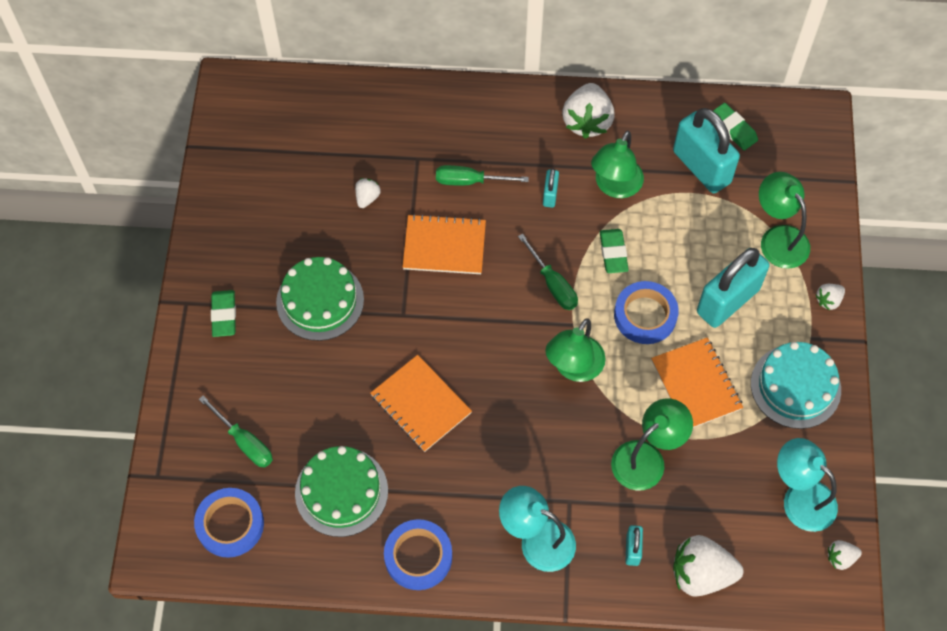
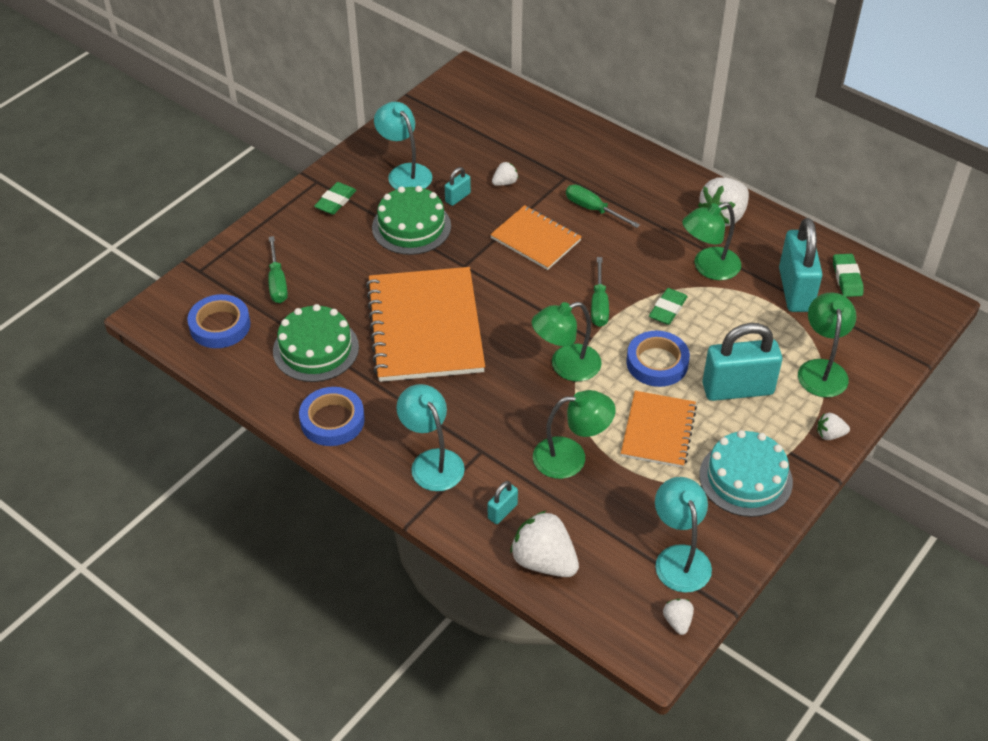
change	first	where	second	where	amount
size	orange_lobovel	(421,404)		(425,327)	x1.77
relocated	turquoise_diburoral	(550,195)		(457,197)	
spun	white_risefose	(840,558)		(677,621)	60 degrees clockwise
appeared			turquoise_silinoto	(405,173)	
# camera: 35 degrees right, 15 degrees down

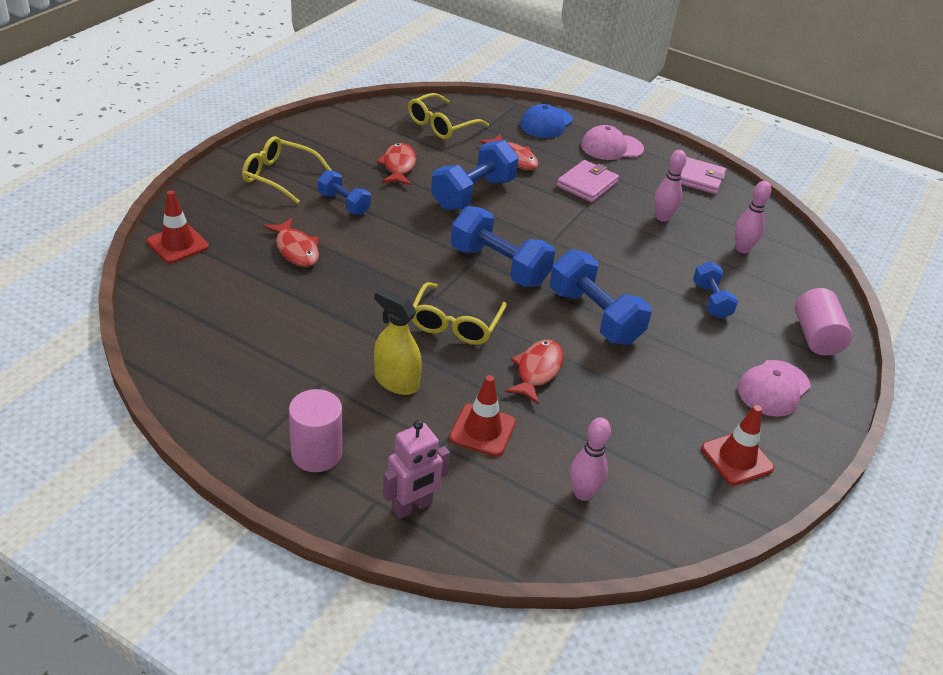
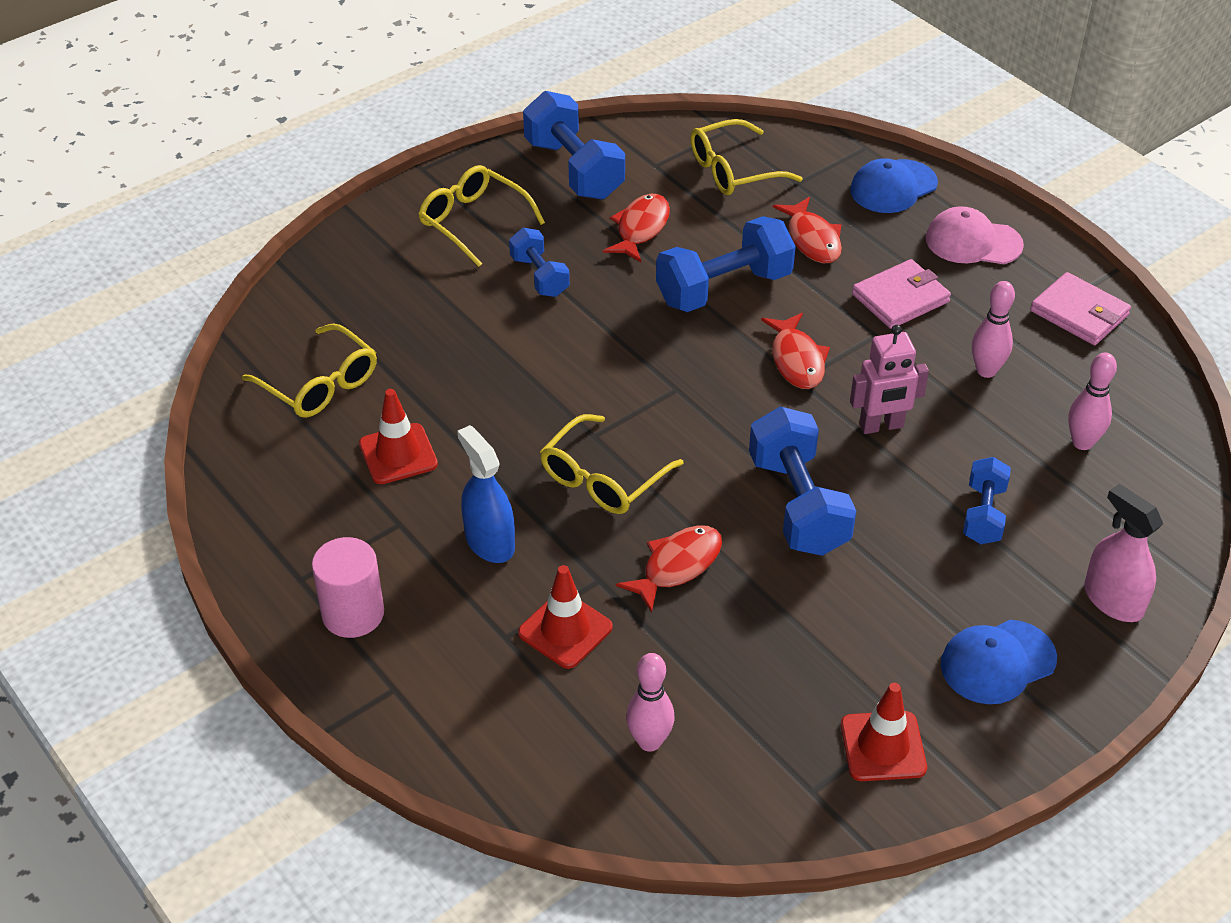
change	first	where	second	where	amount
relocated	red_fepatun	(178,244)		(398,454)	
relocated	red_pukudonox	(296,249)		(796,360)	
colour	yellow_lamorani	(396,381)	blue_lamorani	(489,542)	
relocated	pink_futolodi	(412,507)		(881,426)	
relocated	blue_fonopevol	(499,266)		(574,169)	
colour	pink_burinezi	(773,388)	blue_burinezi	(997,662)	
exchanged	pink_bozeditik	(816,337)	pink_lamorani	(1113,600)	
appeared			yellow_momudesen	(320,384)	
# camera: 25 degrees right, 5 degrees up

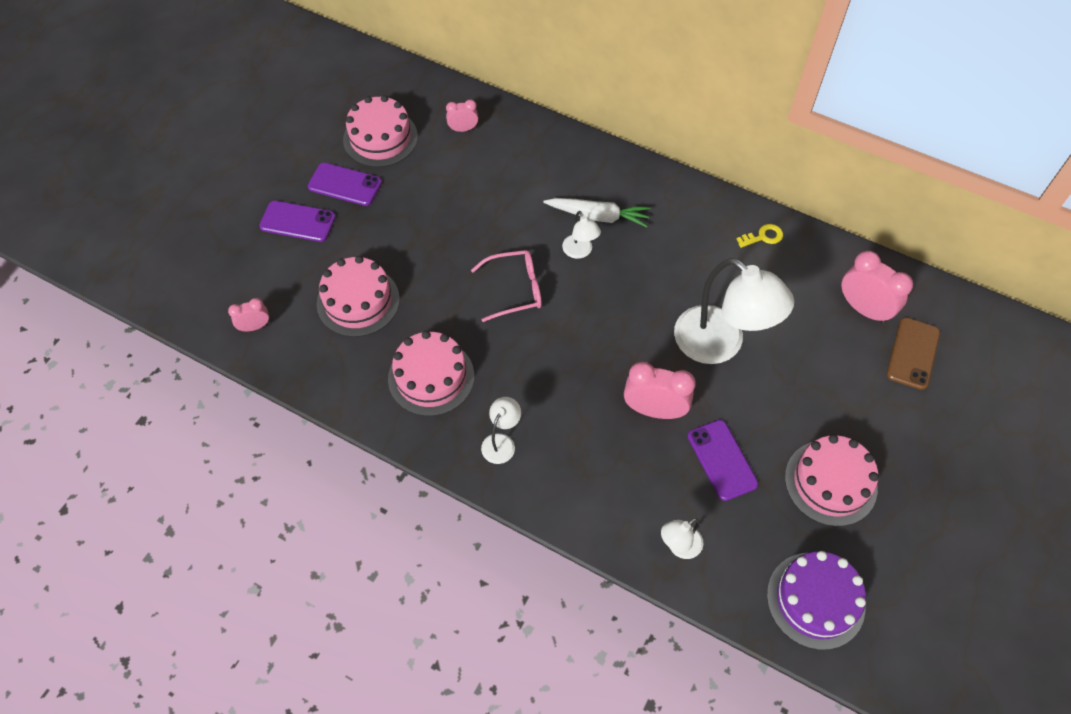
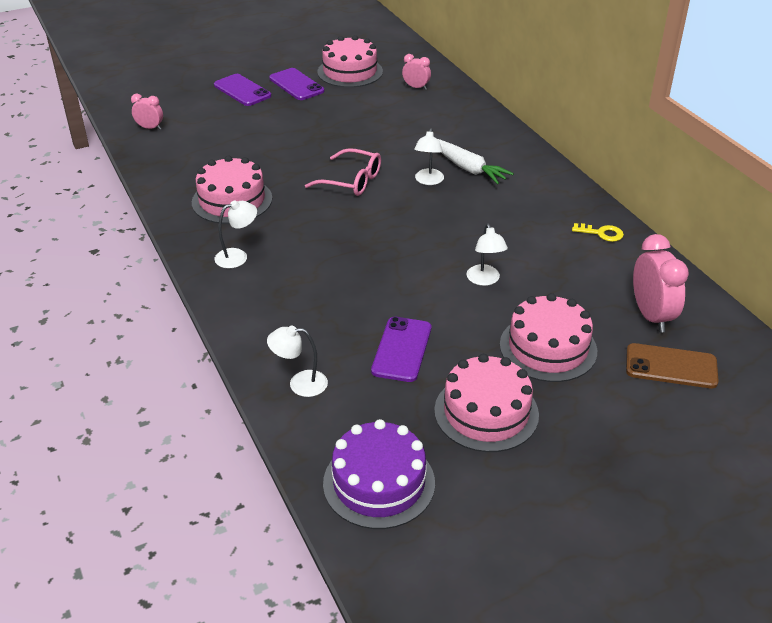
change	first	where	second	where	amount
relocated	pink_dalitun	(358,301)		(548,347)	
missing	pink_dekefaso	(654,410)			
size	white_silinoto	(720,344)		(485,280)	x0.46
spun	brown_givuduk	(913,353)		(671,366)	45 degrees clockwise
# camera: 35 degrees right, 20 degrees down

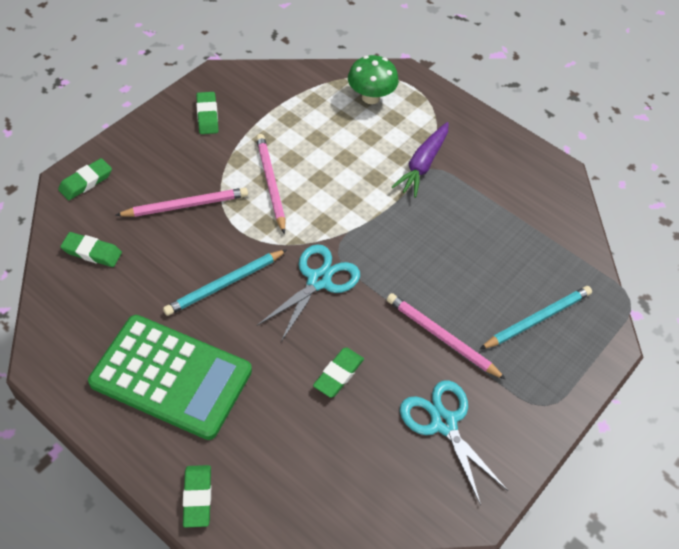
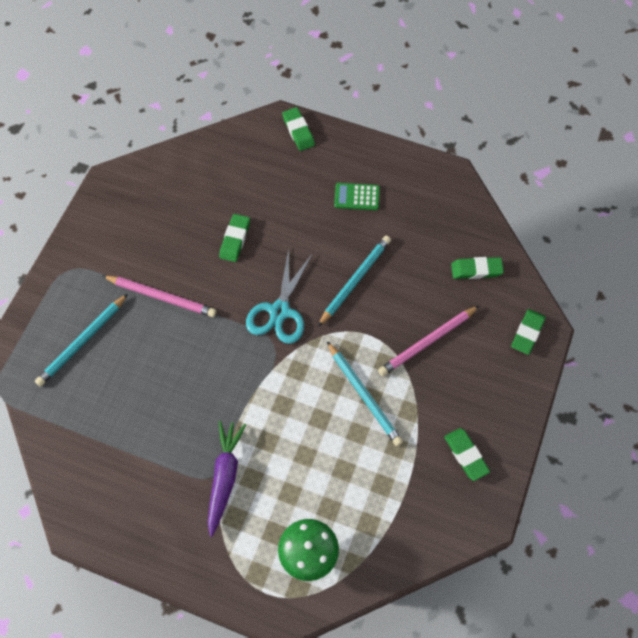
change	first	where	second	where	amount
size	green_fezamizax	(171,376)		(357,197)	x0.41
colour	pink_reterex	(271,184)	turquoise_reterex	(363,395)	
missing	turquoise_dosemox	(444,423)			
# camera: 165 degrees right, 10 degrees up

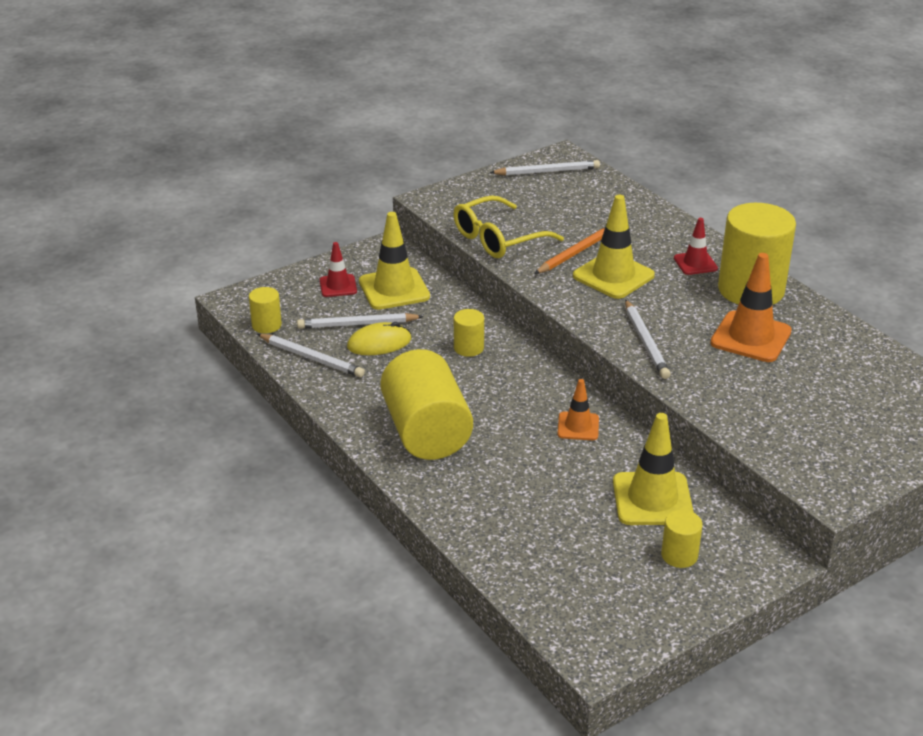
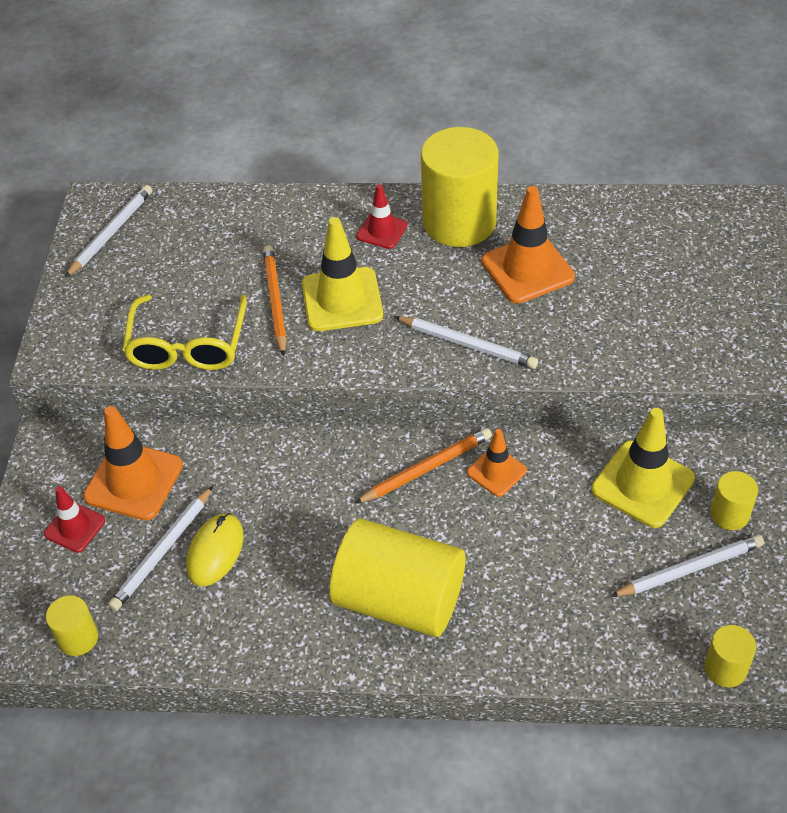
change	first	where	second	where	amount
relocated	white_reterex	(312,358)		(690,569)	
colour	yellow_fepatun	(394,289)	orange_fepatun	(134,481)	
relocated	yellow_bozeditik	(468,348)		(725,668)	
appeared			orange_reterex	(426,468)	
# camera: 50 degrees left, 15 degrees up

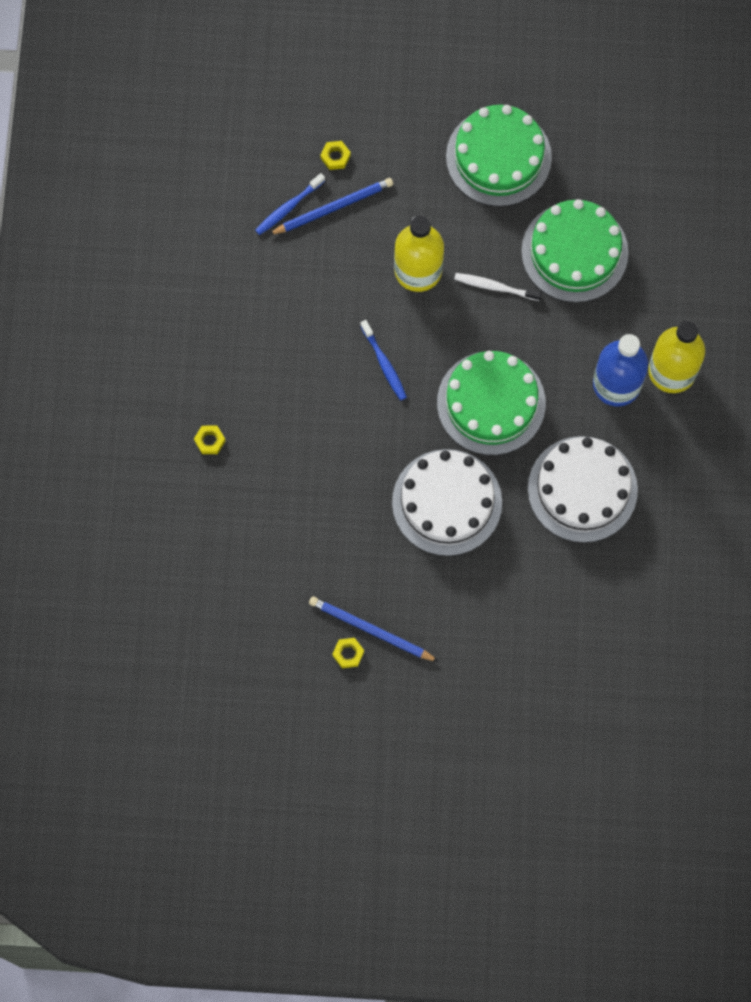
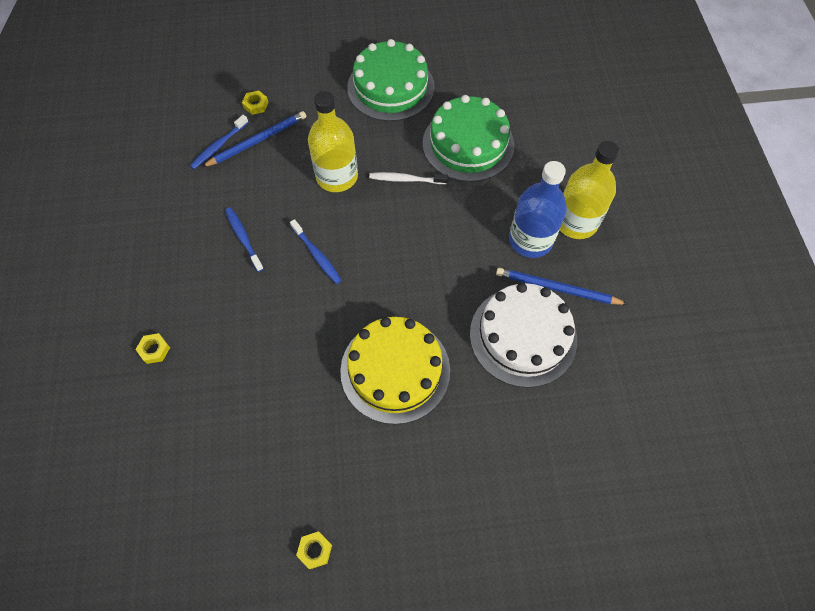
change	first	where	second	where	amount
relocated	blue_reterex	(371,630)		(557,289)	
colour	white_dalitun	(447,502)	yellow_dalitun	(395,370)	
missing	green_dalitun	(491,403)			
appeared			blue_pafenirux	(243,238)	
# camera: 10 degrees left, 10 degrees down

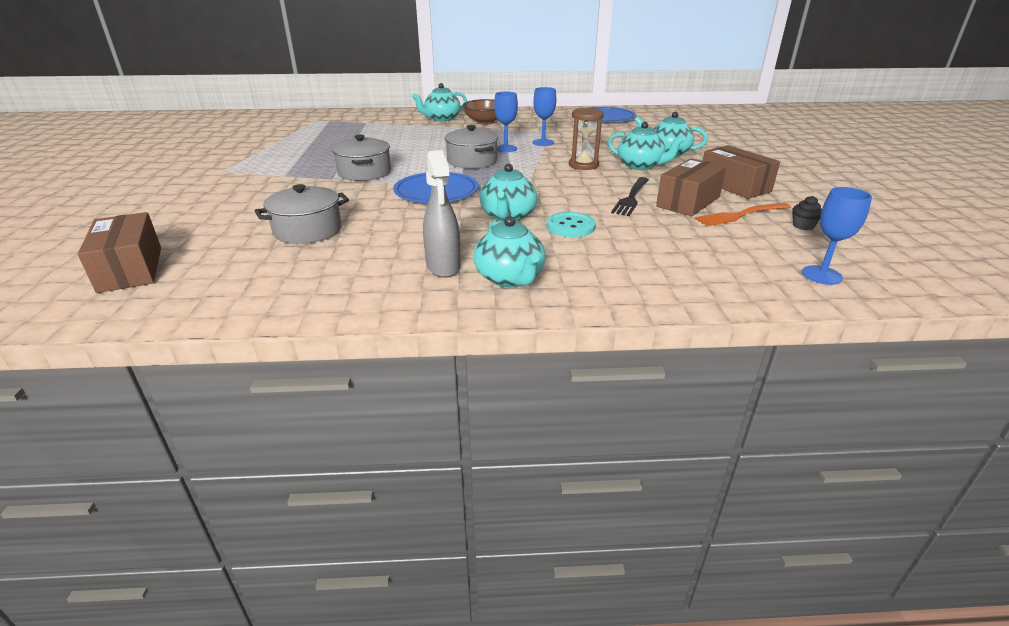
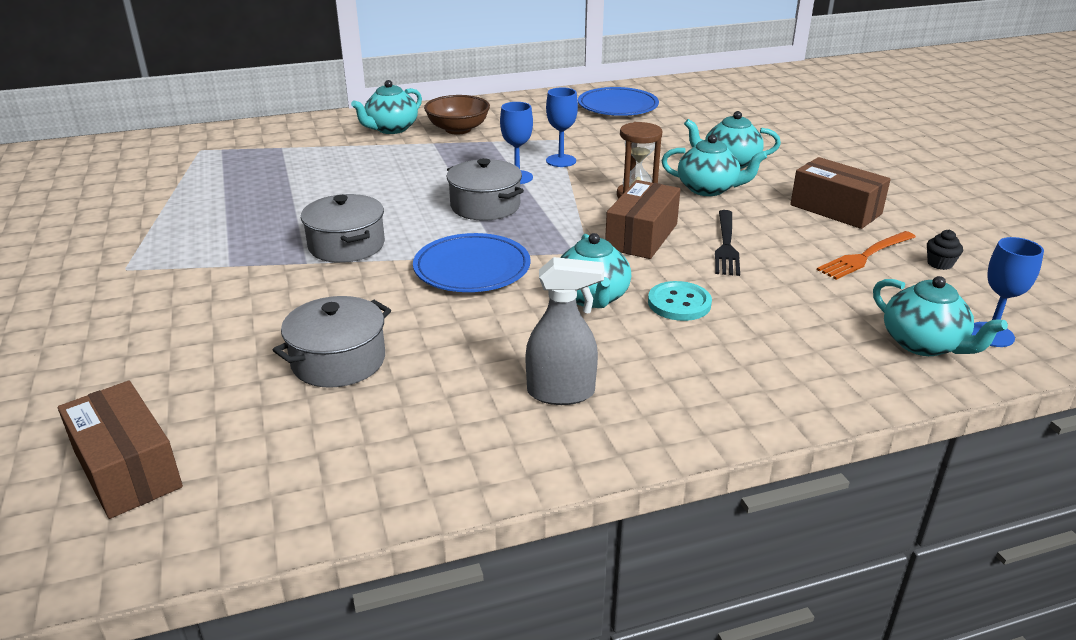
change	first	where	second	where	amount
spun	grey_lamorani	(443,267)		(561,393)	60 degrees counterclockwise
relocated	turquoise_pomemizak	(510,278)		(923,344)	
relocated	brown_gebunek	(688,202)		(641,236)	
# camera: 15 degrees left, 0 degrees up

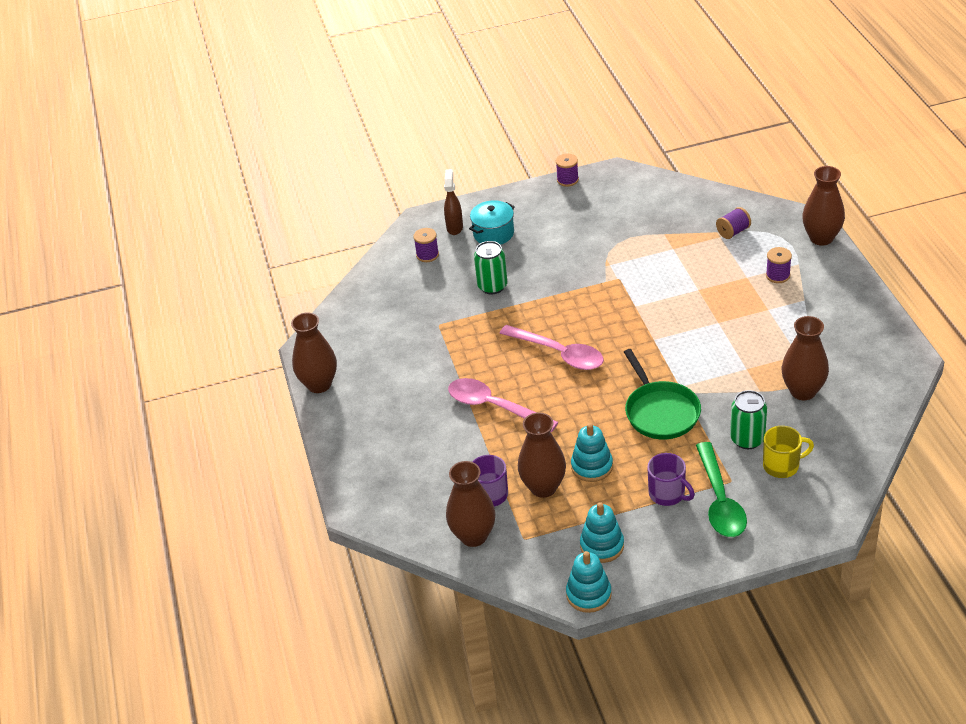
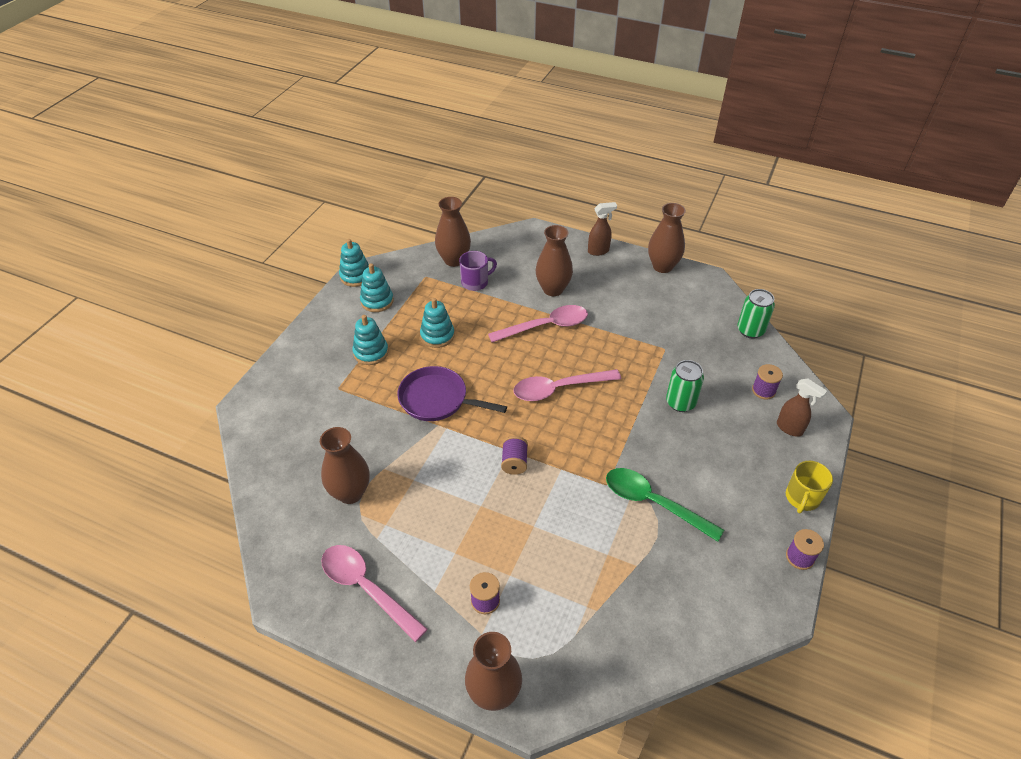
change	first	where	second	where	amount
missing	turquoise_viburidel	(493,233)			
relocated	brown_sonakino	(543,487)		(553,289)	
colour	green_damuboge	(660,412)	purple_damuboge	(437,399)	
exchanged	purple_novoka	(667,494)	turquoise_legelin	(371,352)	
relocated	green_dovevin	(720,500)		(653,503)	
relocated	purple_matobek	(733,232)		(514,462)	
relocated	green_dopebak	(747,439)		(750,330)	
relocated	yellow_novoka	(782,465)		(802,498)	
appeared			pink_dovevin	(366,588)	
appeared			brown_lamorani	(598,251)	
# camera: 125 degrees right, 5 degrees up

